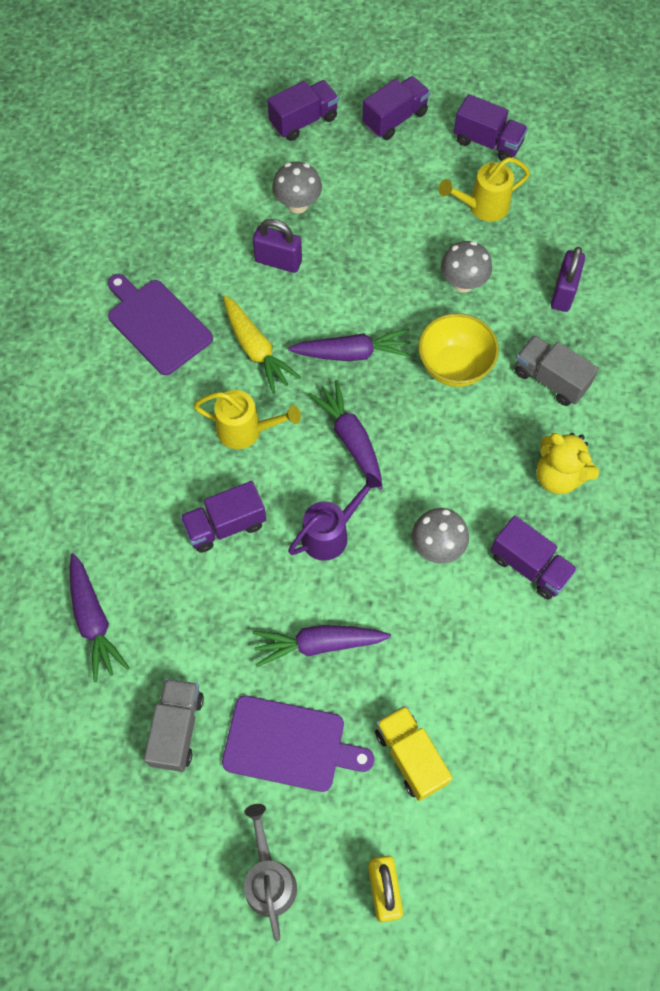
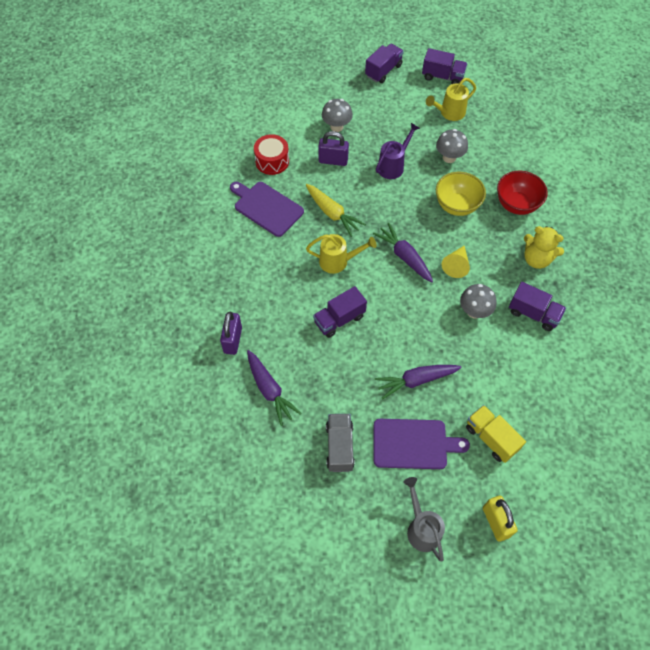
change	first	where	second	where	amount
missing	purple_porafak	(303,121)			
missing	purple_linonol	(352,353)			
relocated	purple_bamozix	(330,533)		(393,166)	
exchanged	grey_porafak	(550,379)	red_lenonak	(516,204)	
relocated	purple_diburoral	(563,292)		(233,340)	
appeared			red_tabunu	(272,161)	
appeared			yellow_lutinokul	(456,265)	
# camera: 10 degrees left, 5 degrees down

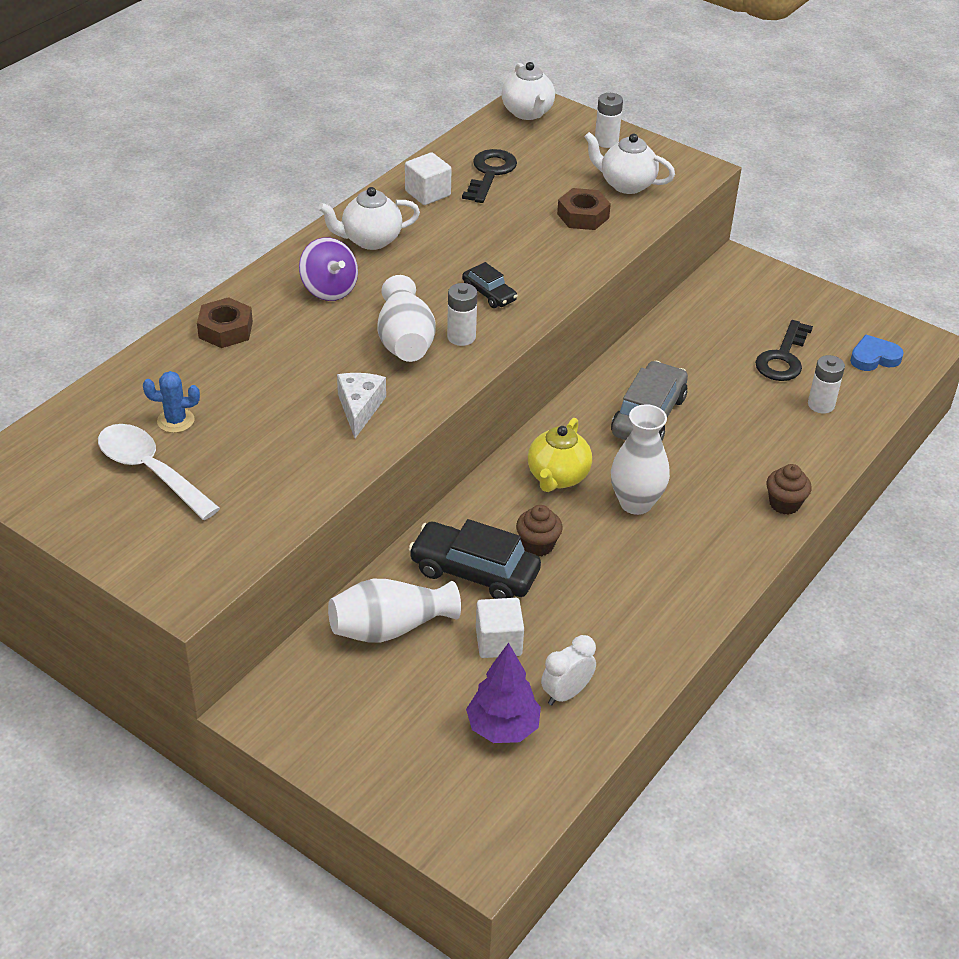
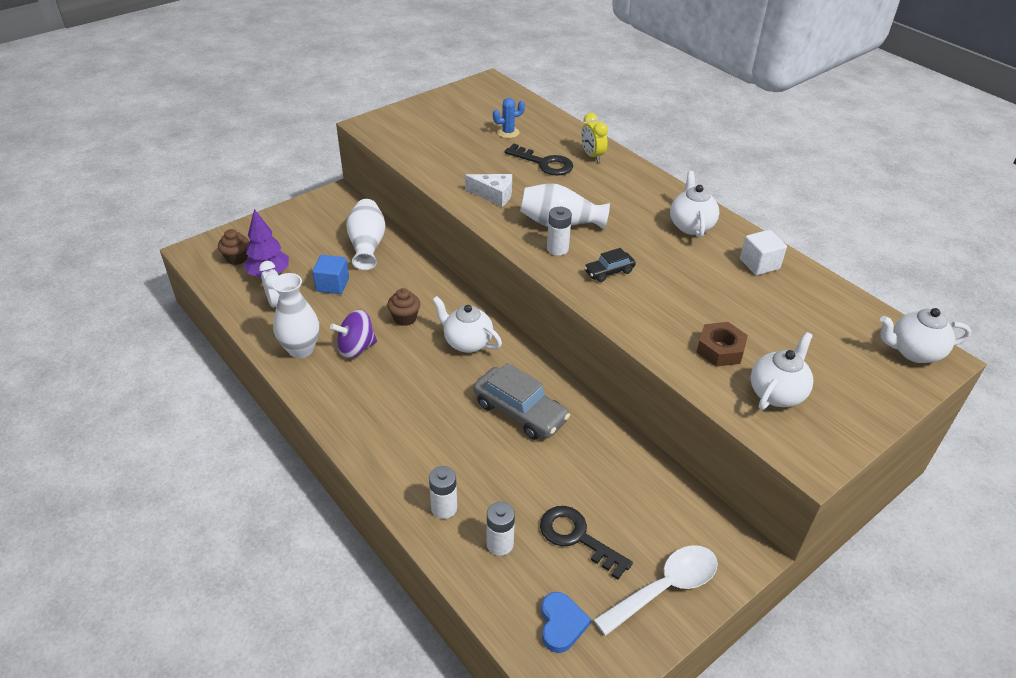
change	first	where	second	where	amount
relocated	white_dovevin	(150,471)		(665,587)	
spun	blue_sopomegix	(175,421)		(508,132)	60 degrees clockwise
exchanged	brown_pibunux	(225,330)	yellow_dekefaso	(592,156)	
relocated	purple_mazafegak	(329,289)		(356,348)	
missing	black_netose	(474,572)			
relocated	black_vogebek	(490,173)		(544,163)	
colour	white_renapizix	(498,641)	blue_renapizix	(332,285)	
colour	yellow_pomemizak	(557,477)	white_pomemizak	(467,342)	
relocated	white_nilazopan	(606,141)		(444,508)	
relocated	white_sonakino	(635,503)		(301,349)	
relocated	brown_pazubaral	(784,504)		(237,258)	
# camera: 105 degrees right, 0 degrees up

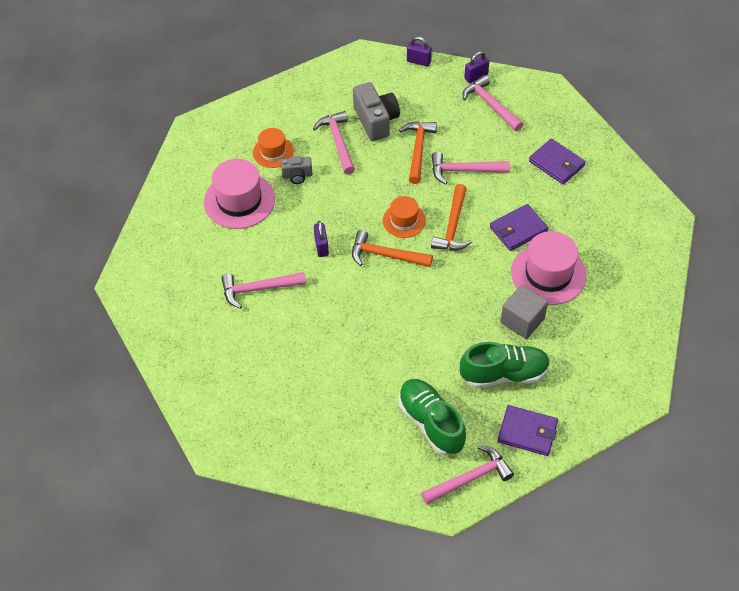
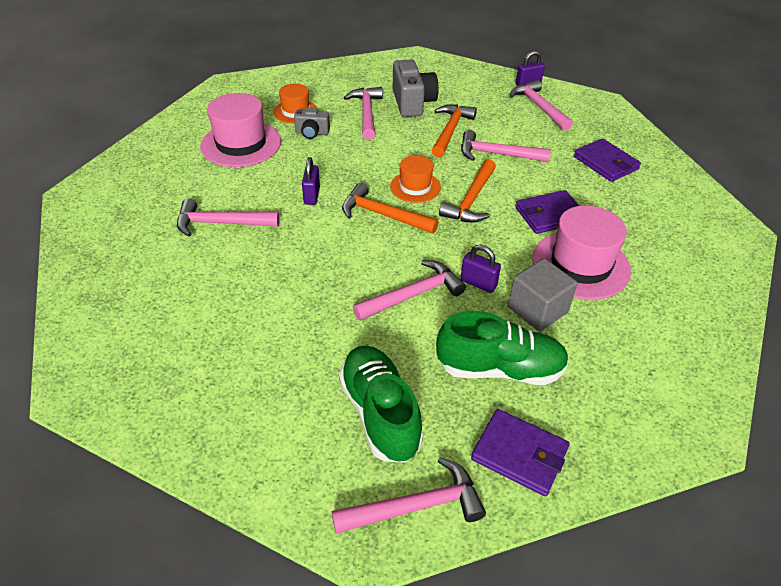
change	first	where	second	where	amount
relocated	purple_diburoral	(418,61)		(478,283)	
appeared			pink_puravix	(413,295)	
# camera: 10 degrees right, 10 degrees down

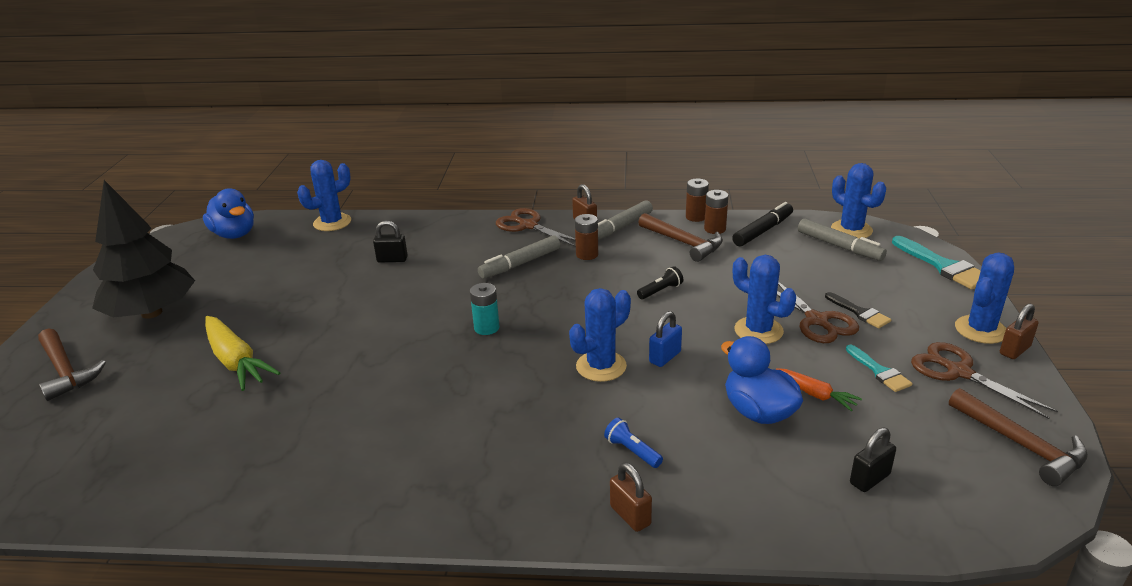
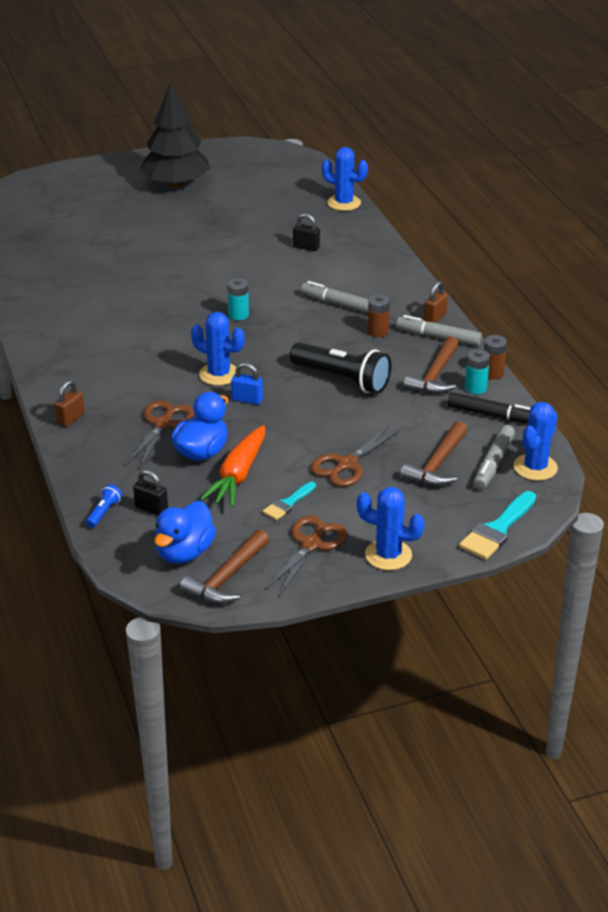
change	first	where	second	where	amount
relocated	brown_puravix	(65,371)		(437,464)	
relocated	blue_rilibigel	(234,234)		(184,552)	
missing	yellow_linonol	(236,361)			
spun	black_diburoral	(392,259)		(306,247)	45 degrees counterclockwise
relocated	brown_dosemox	(528,226)		(163,424)	
relocated	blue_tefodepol	(632,451)		(104,512)	
size	black_tefodepol	(660,291)		(342,379)	x2.30
colour	brown_nilazopan	(715,229)	turquoise_nilazopan	(475,388)	
missing	blue_sopomegix	(758,330)			
size	orange_linonol	(816,394)		(238,475)	x1.82
missing	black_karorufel	(860,312)			
missing	brown_diburoral	(1014,350)			
# camera: 65 degrees right, 5 degrees up

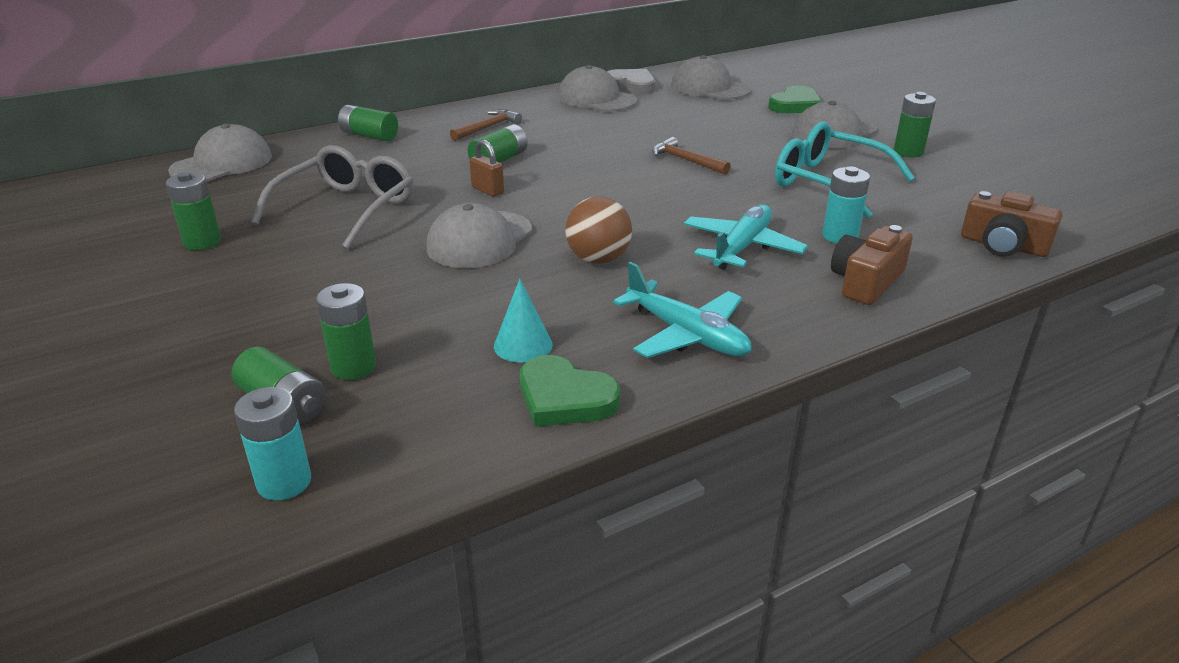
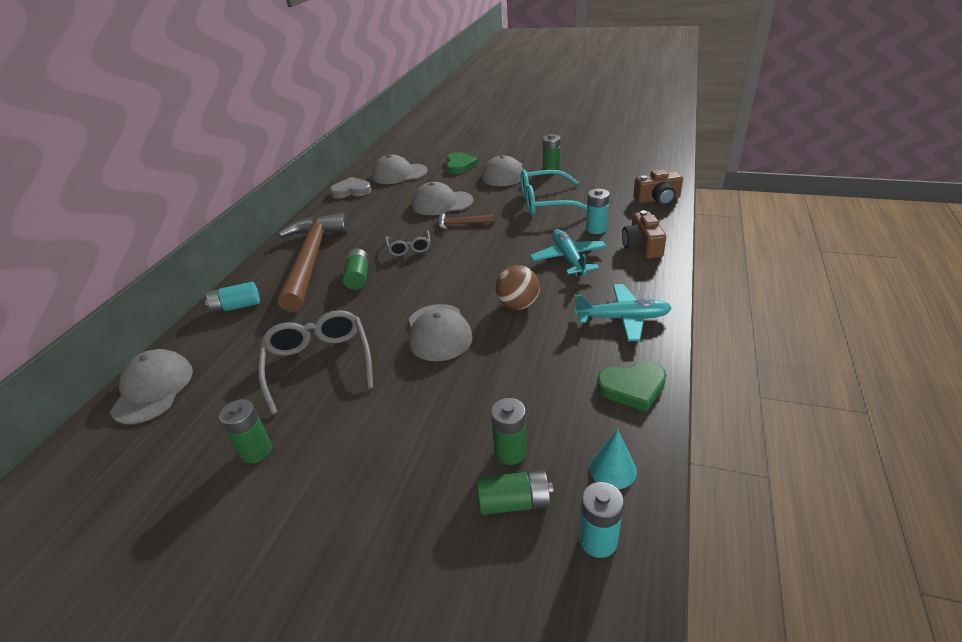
change	first	where	second	where	amount
colour	green_nilazopan	(369,136)	turquoise_nilazopan	(236,307)	
size	brown_puravix	(487,128)		(311,260)	x2.48
missing	brown_diburoral	(487,190)			
relocated	turquoise_lutinokul	(523,345)		(612,469)	
relocated	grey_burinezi	(596,99)		(442,203)	
appeared			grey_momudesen	(409,248)	
# camera: 40 degrees left, 5 degrees up

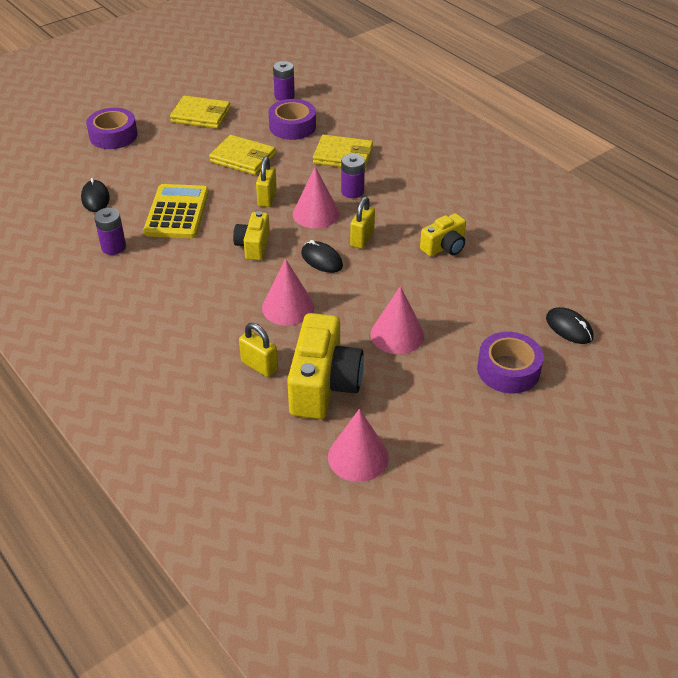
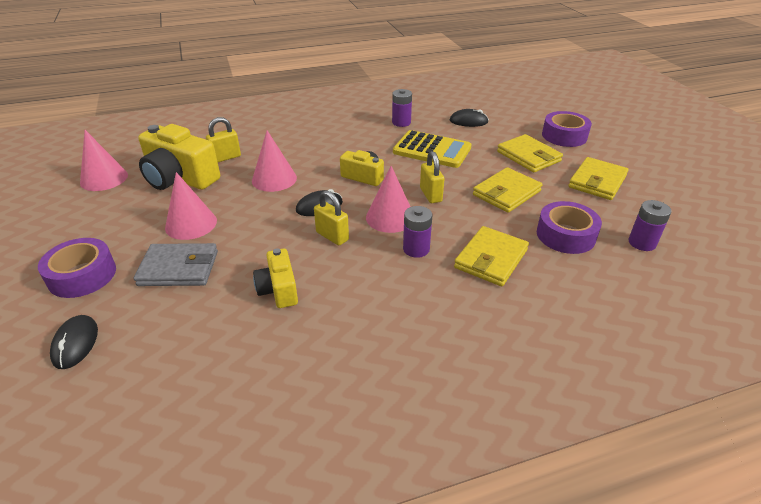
change	first	where	second	where	amount
spun	yellow_diburoral	(267,198)		(430,195)	45 degrees clockwise
spun	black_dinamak	(569,328)		(75,343)	75 degrees counterclockwise
appeared			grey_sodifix	(179,268)	
appeared			yellow_sodifix	(528,156)	
# camera: 110 degrees right, 5 degrees down

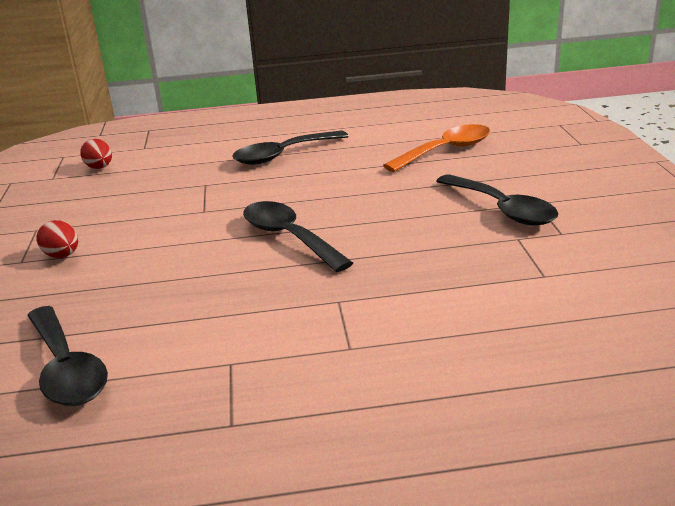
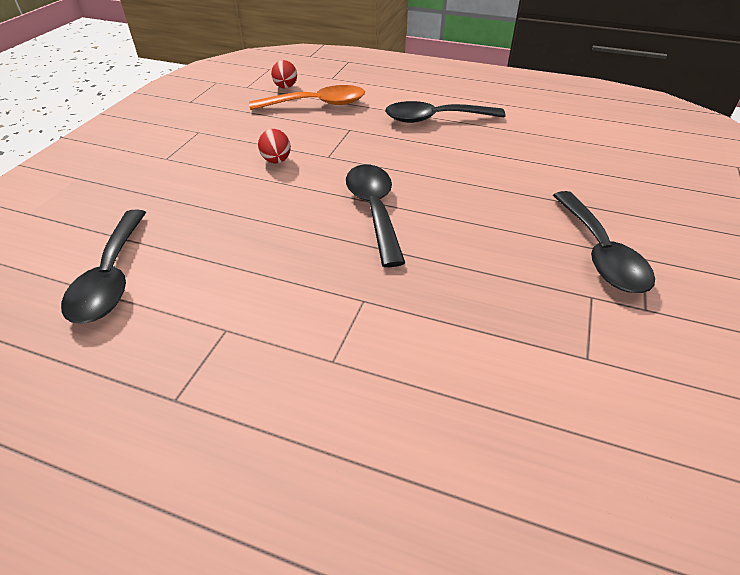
change	first	where	second	where	amount
relocated	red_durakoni	(62,255)		(276,161)	
relocated	orange_dovevin	(446,151)		(317,104)	
# camera: 25 degrees right, 15 degrees up

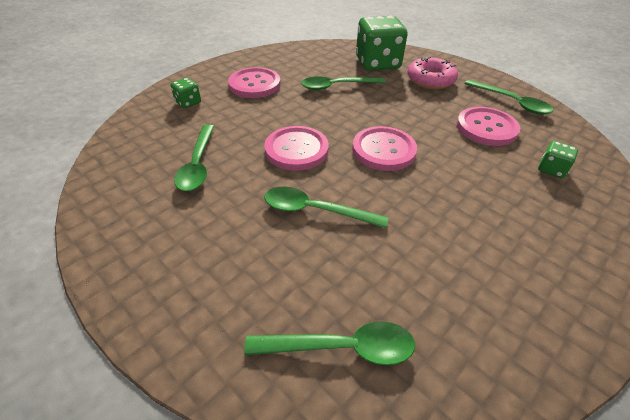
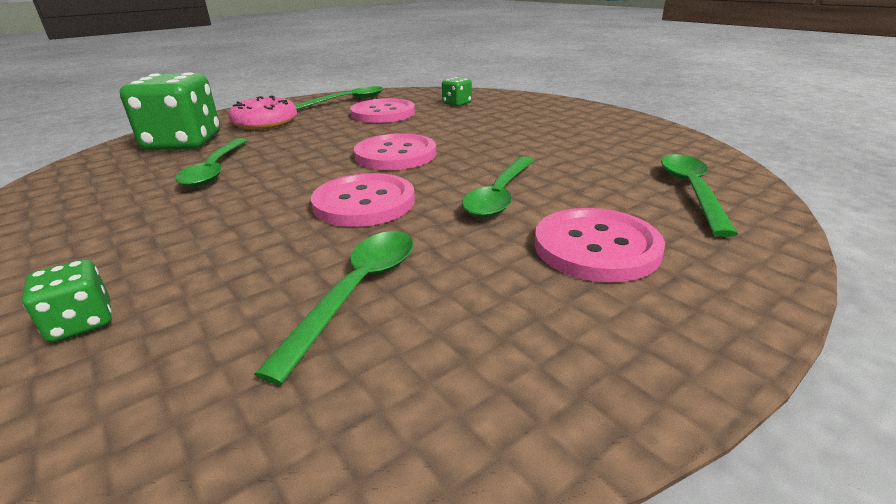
change	first	where	second	where	amount
spun	green_dovevin	(198,164)		(357,292)	75 degrees counterclockwise
relocated	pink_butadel	(254,84)		(596,247)	
# camera: 80 degrees left, 15 degrees down

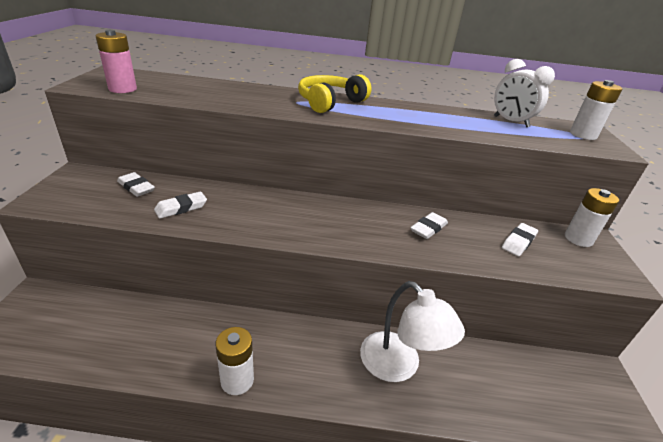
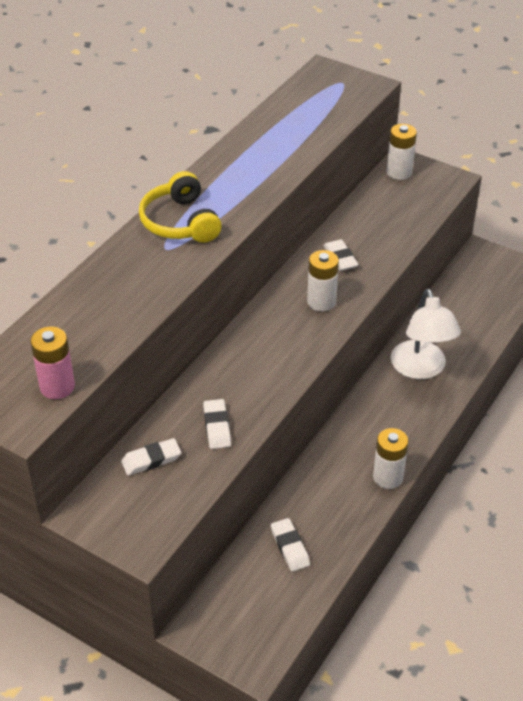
change	first	where	second	where	amount
spun	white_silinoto	(398,366)		(421,369)	90 degrees clockwise
missing	white_dekefaso	(511,121)			
relocated	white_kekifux	(518,242)		(290,547)	
relocated	white_nilazopan	(583,135)		(321,302)	
# camera: 60 degrees left, 10 degrees up

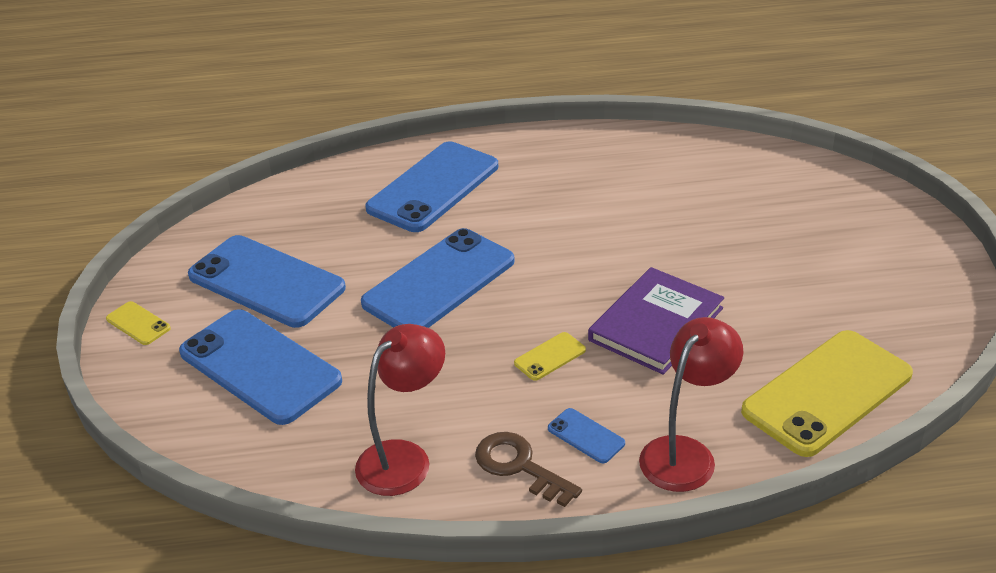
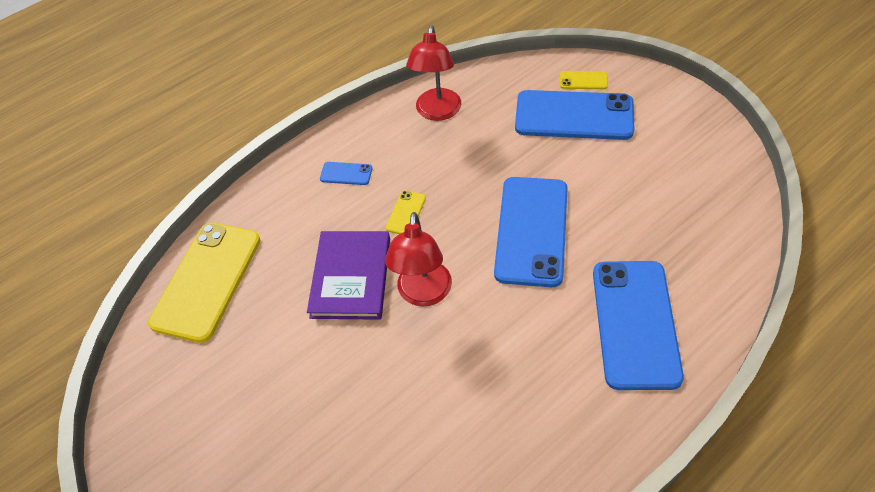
change	first	where	second	where	amount
relocated	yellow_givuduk	(138,323)		(583,80)	
missing	blue_givuduk	(266,282)			
missing	brown_vogebek	(519,466)			
relocated	red_silinoto	(685,453)		(423,294)	
# camera: 150 degrees right, 15 degrees up

